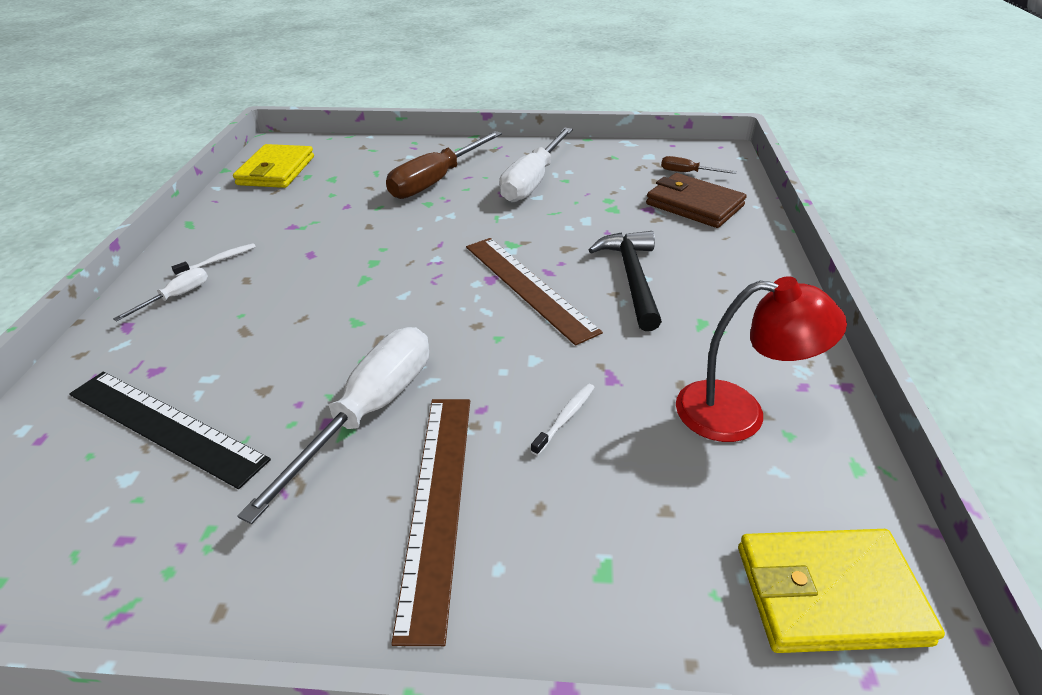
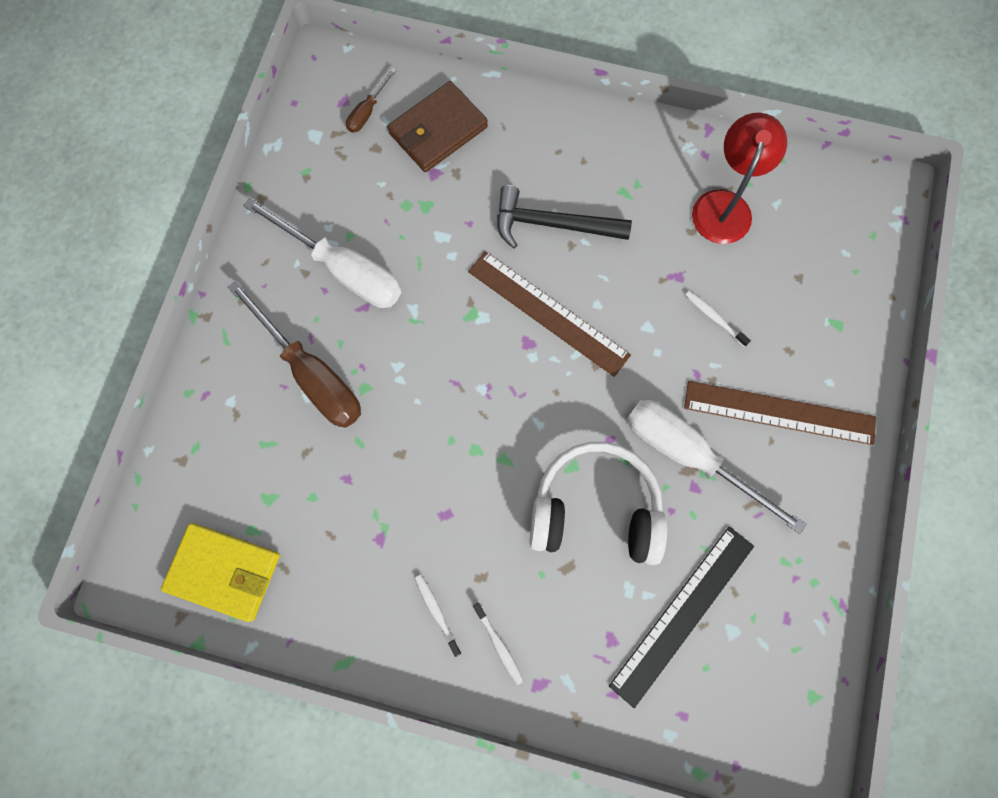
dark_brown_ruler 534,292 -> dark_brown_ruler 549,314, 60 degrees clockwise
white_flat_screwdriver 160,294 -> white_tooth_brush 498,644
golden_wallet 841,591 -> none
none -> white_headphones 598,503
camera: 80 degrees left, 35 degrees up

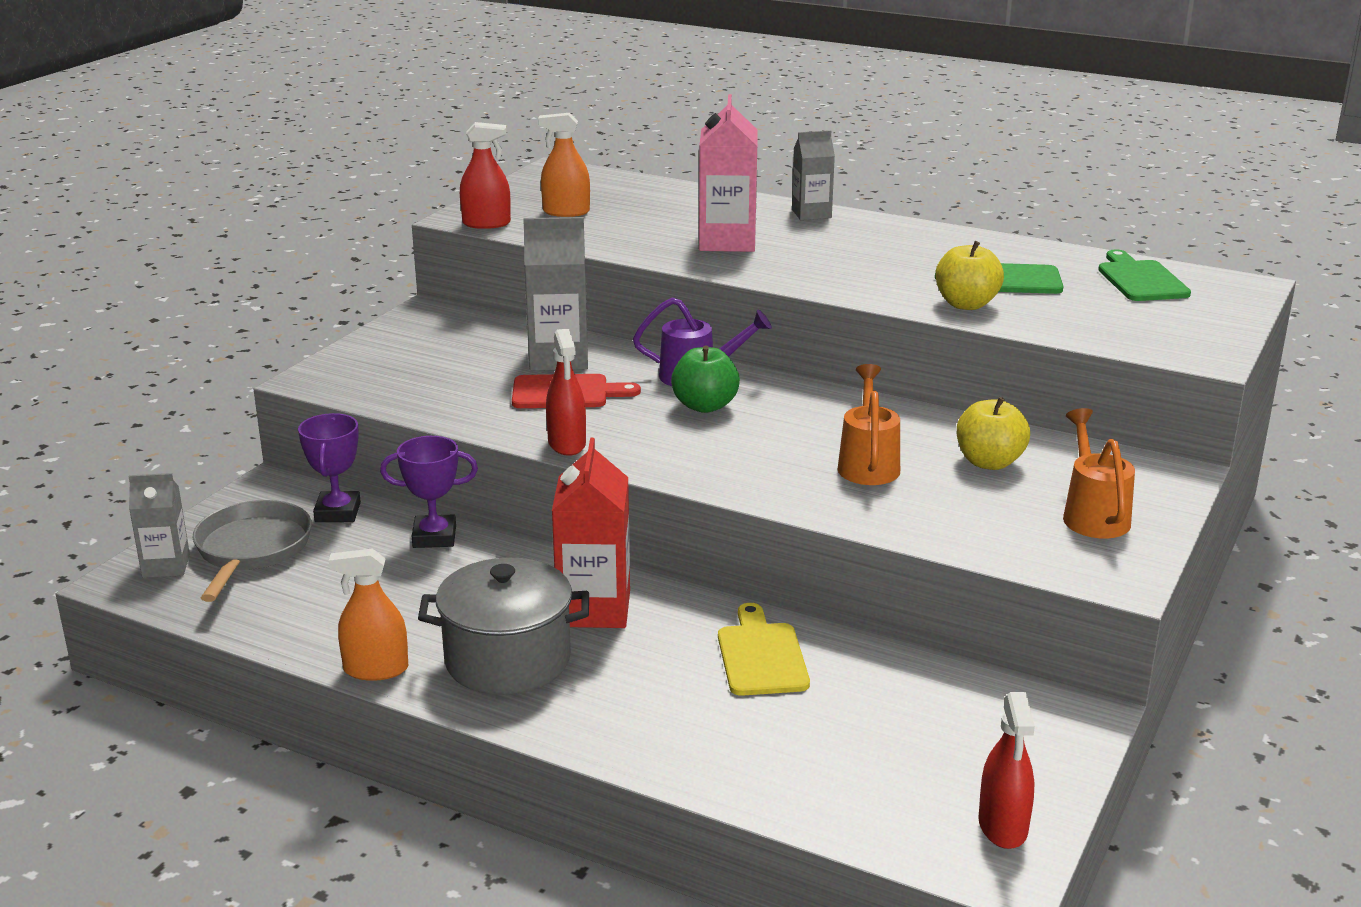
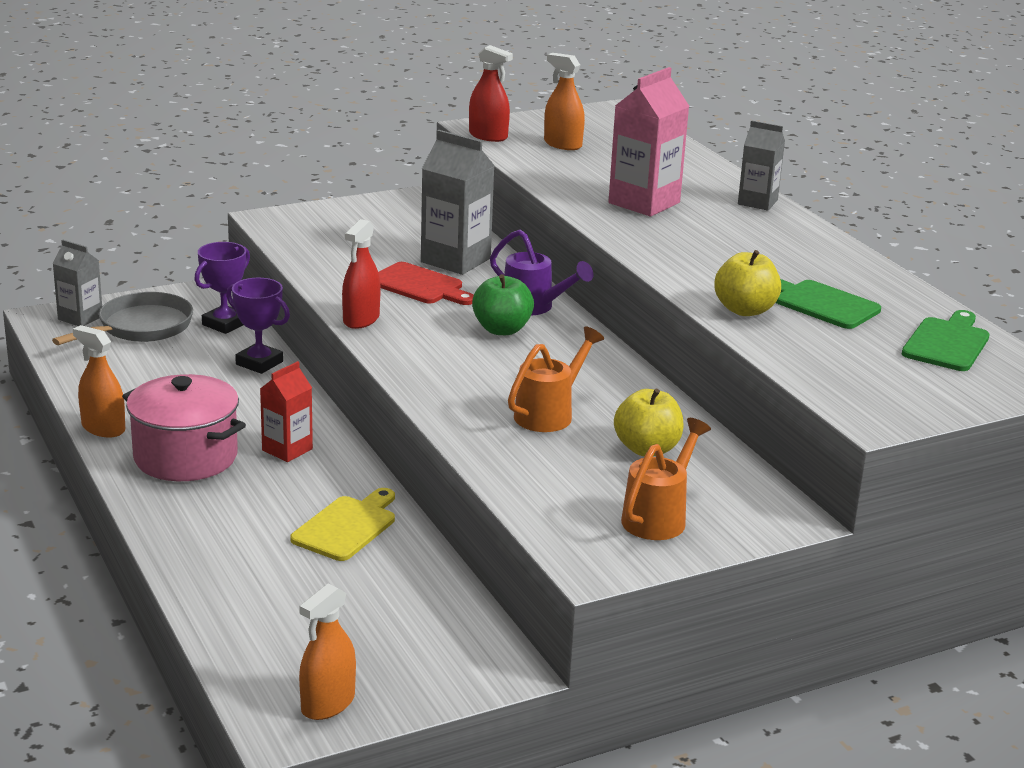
red_carton 591,533 -> red_carton 286,411, x0.62
gray_pot 503,626 -> pink_pot 184,427
red_sprayer 1006,770 -> bright_orange_sprayer 327,652
camera: 35 degrees right, 0 degrees up

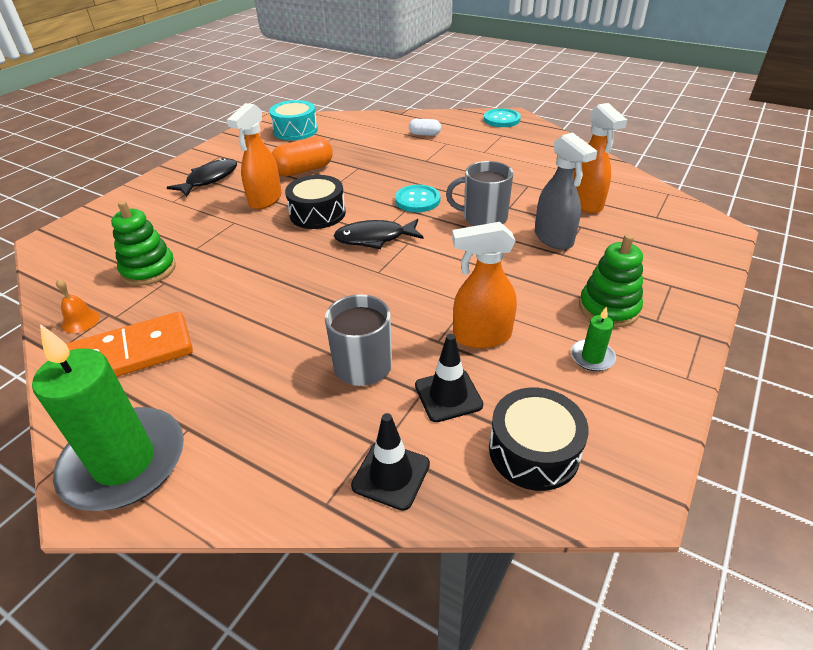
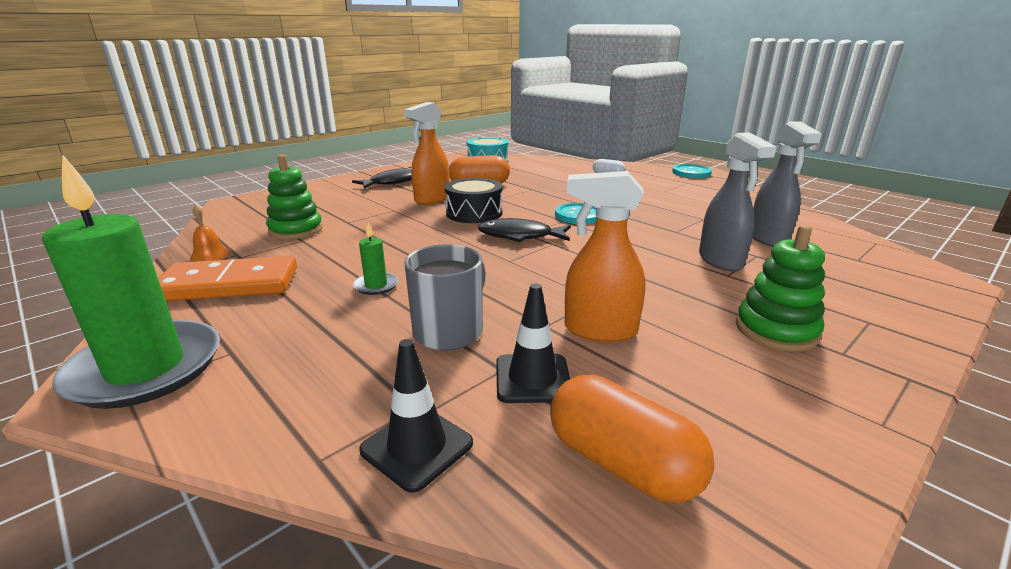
bright_orange_sprayer 600,158 -> gray_sprayer 787,184
gray_mug 479,193 -> none
green_candle 593,338 -> green_candle 375,258, shifted
black_snare_drum 539,439 -> bright_orange_capsule 632,439
camera: 15 degrees right, 15 degrees down

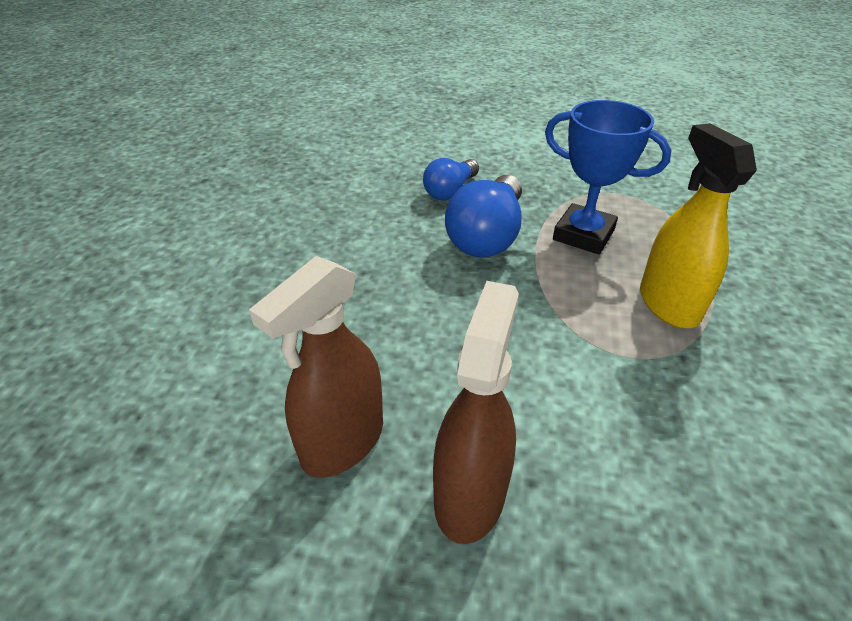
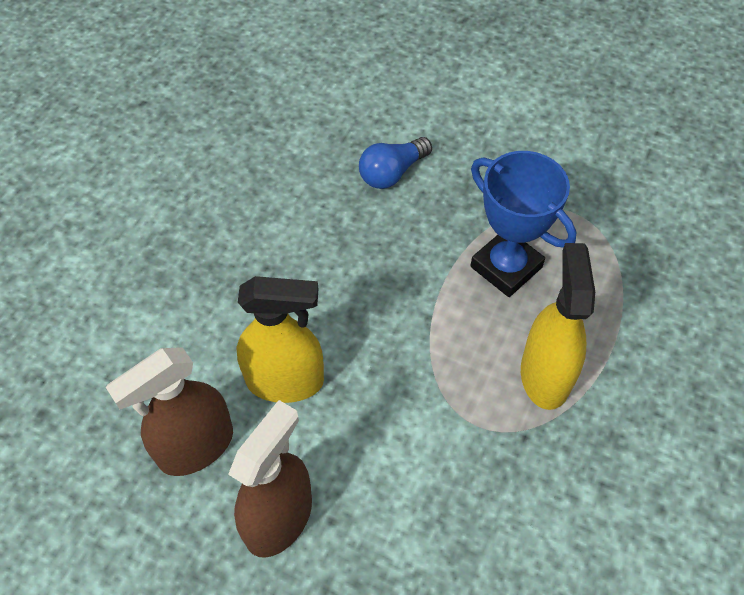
blue_lightbulb 483,216 -> none
none -> golden_sprayer 280,339
camera: 15 degrees right, 15 degrees up

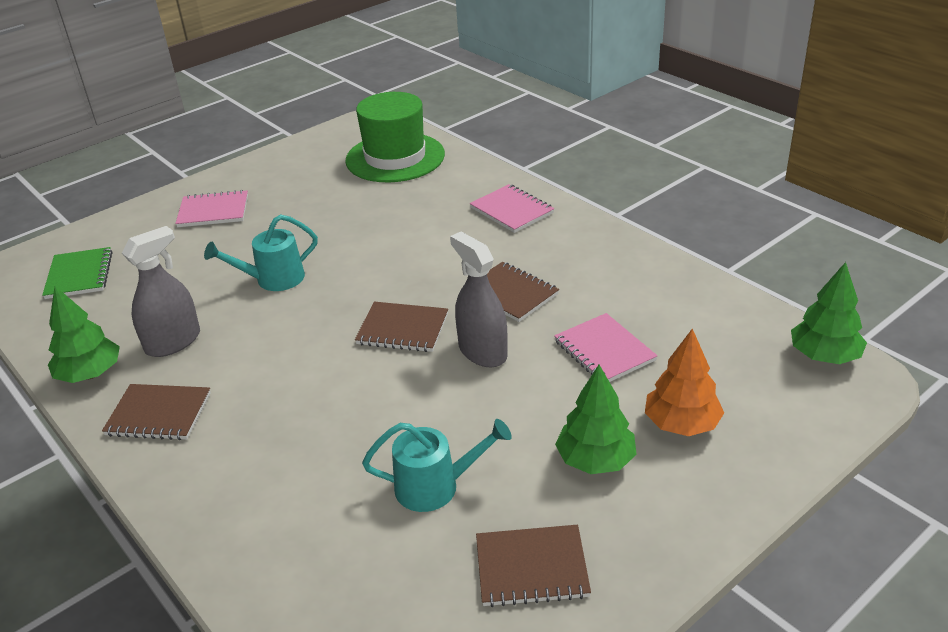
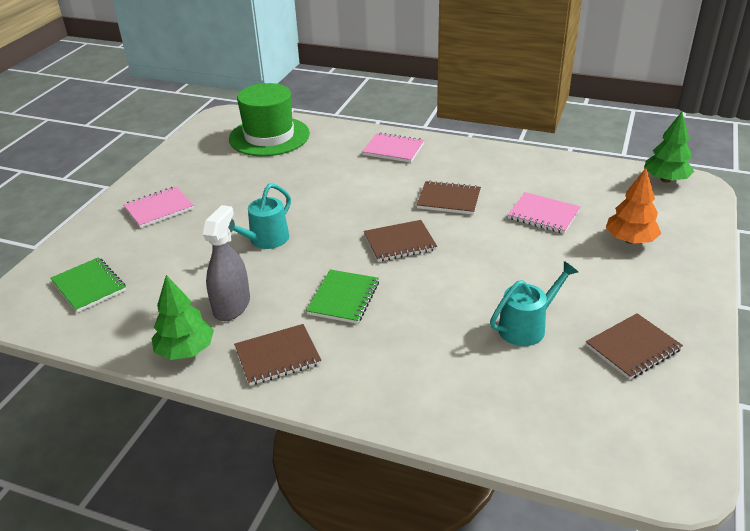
gray_sprayer 479,299 -> none
green_fir_tree 596,419 -> none
none -> green_notebook 342,297
camera: 30 degrees left, 0 degrees up

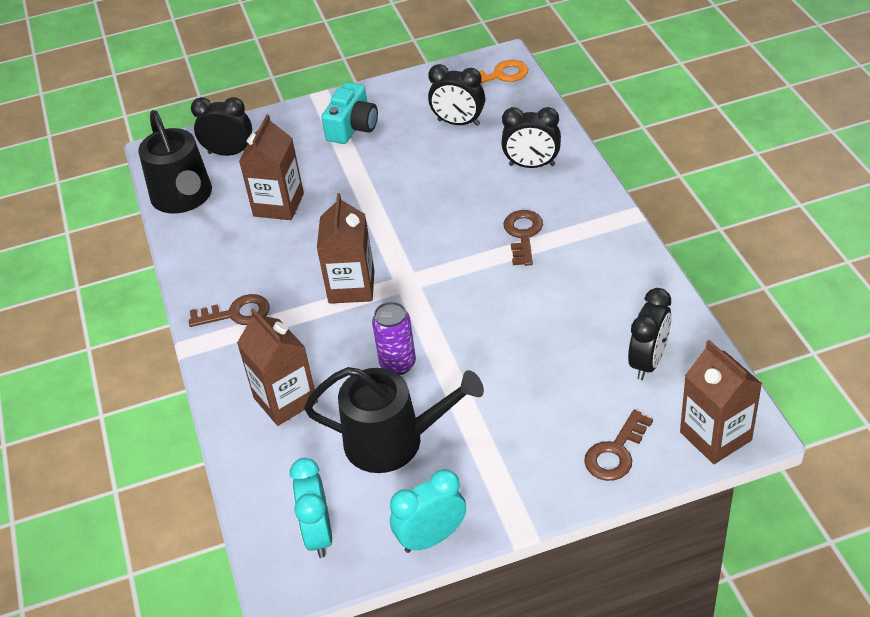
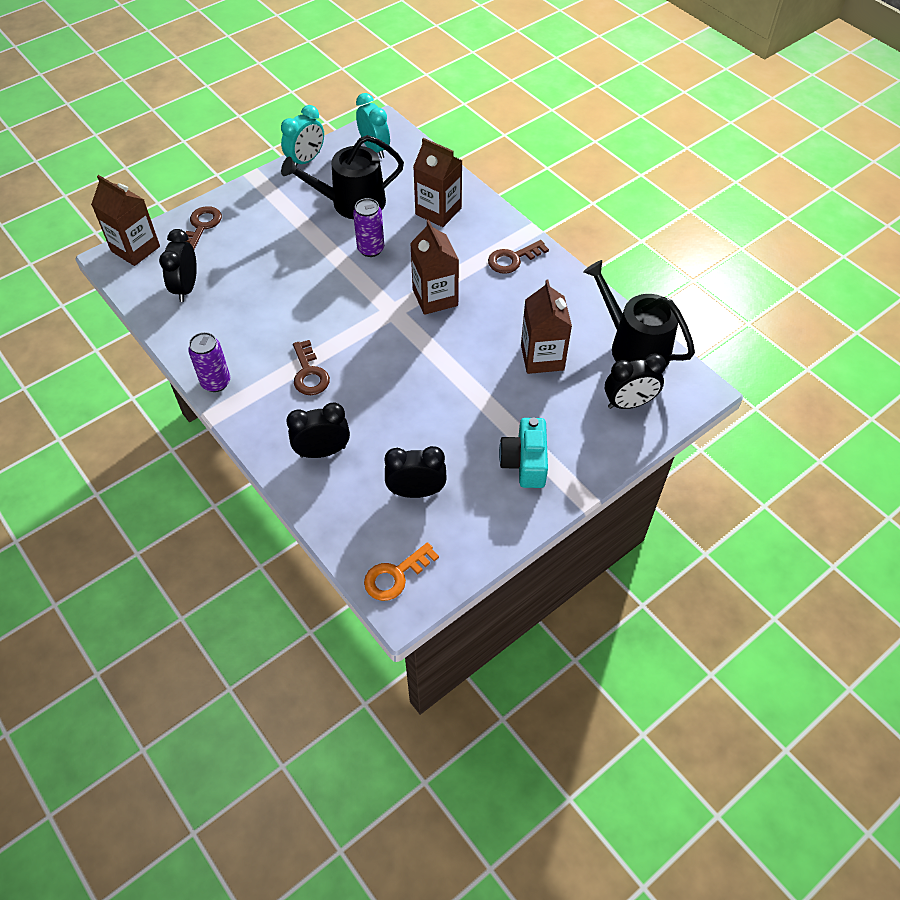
none -> purple_tin 209,362
camera: 155 degrees right, 10 degrees up

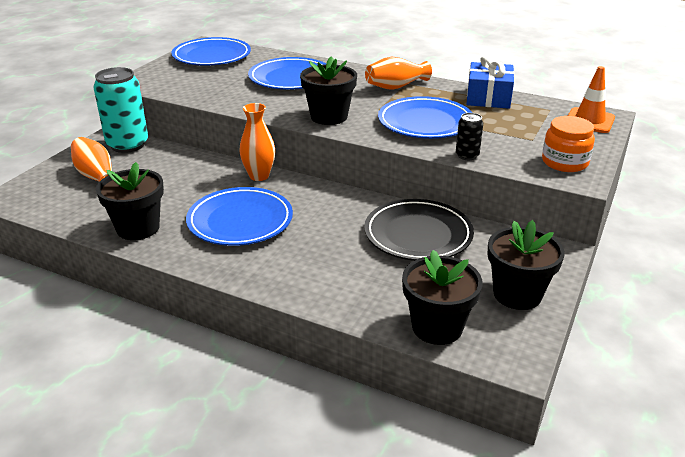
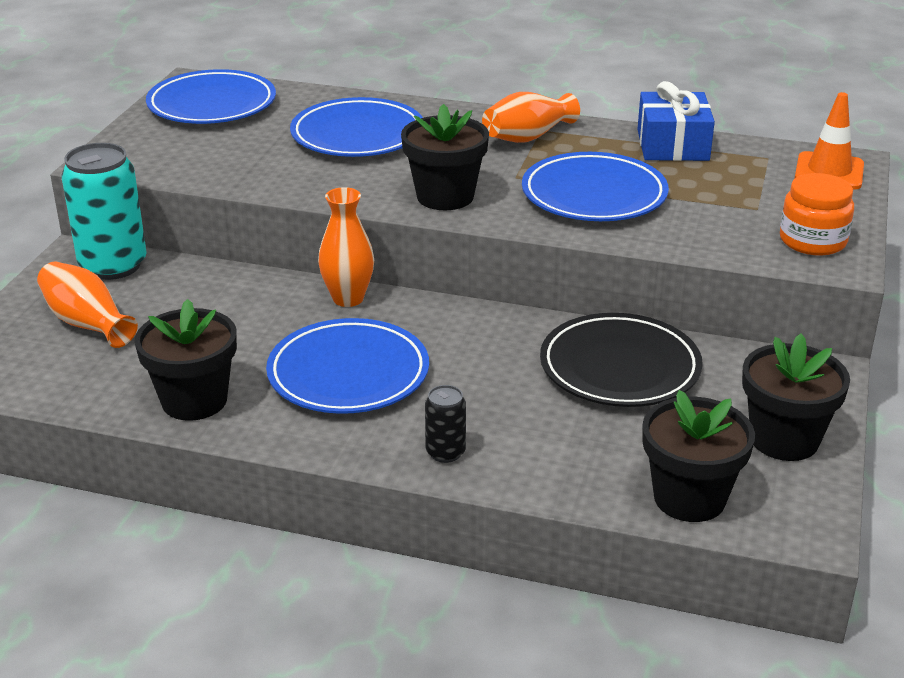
black_tin 469,136 -> black_tin 445,424, shifted
camera: 10 degrees left, 0 degrees up

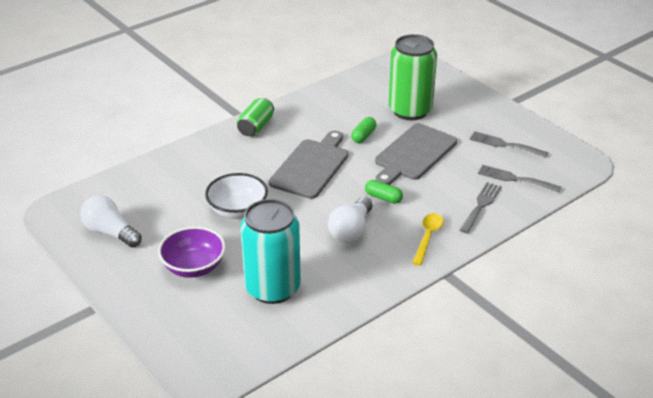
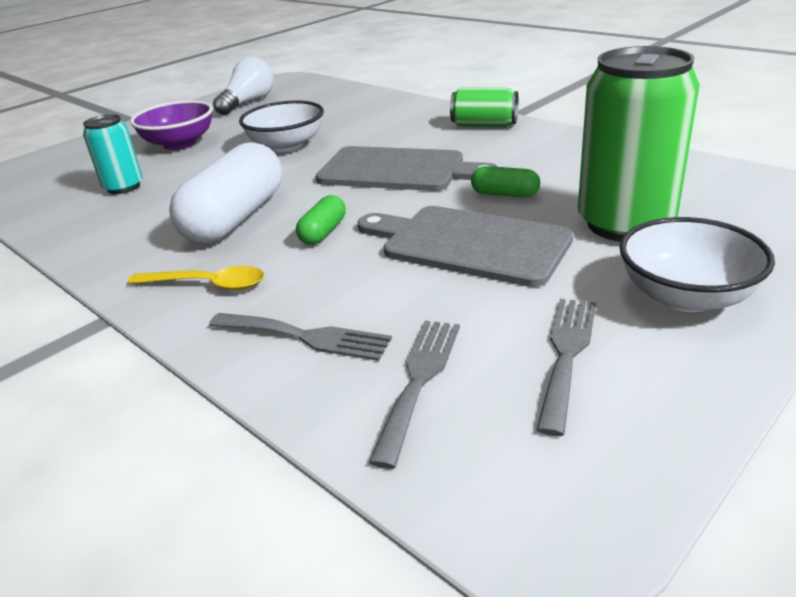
white_lightbulb 350,220 -> white_capsule 225,192
aqua_tin 270,251 -> aqua_tin 113,154, x0.54
none -> white_serving_bowl 697,264
camera: 85 degrees right, 5 degrees down

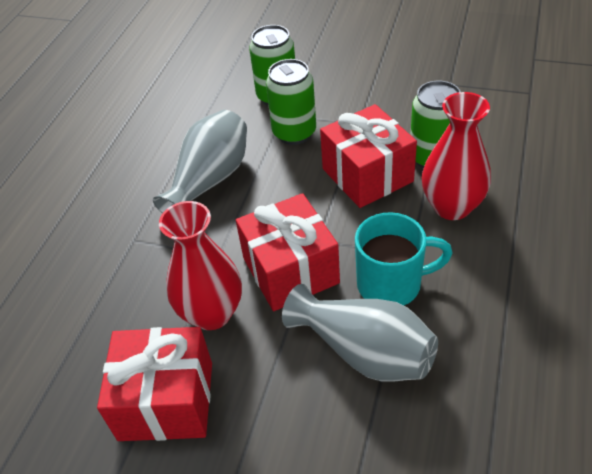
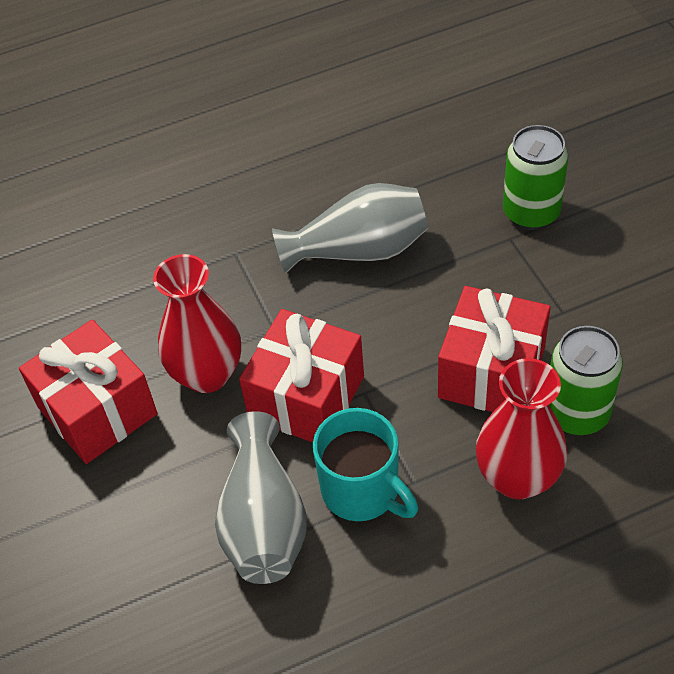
green_tin 291,102 -> none
camera: 50 degrees right, 5 degrees up

